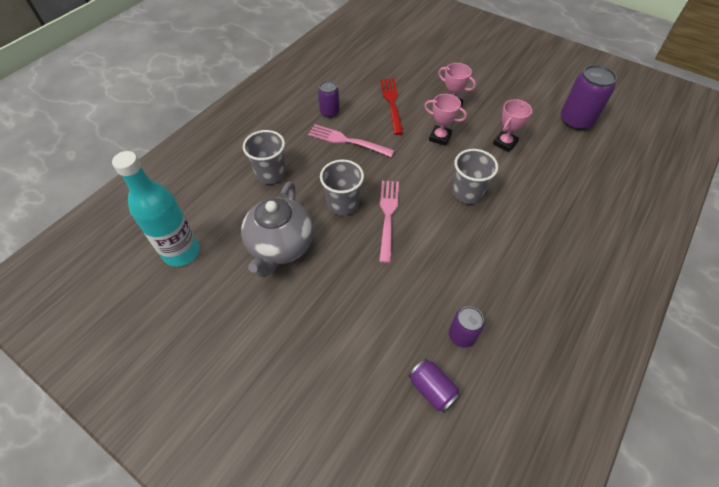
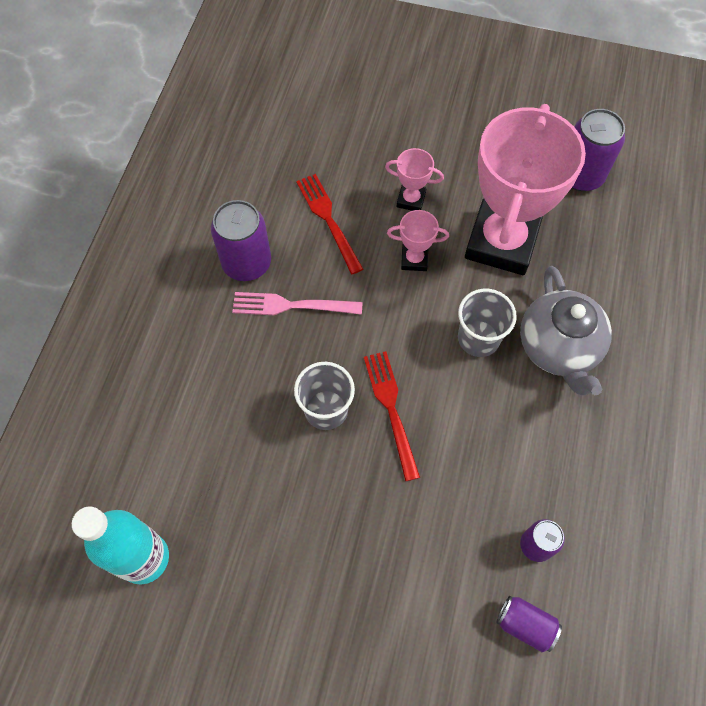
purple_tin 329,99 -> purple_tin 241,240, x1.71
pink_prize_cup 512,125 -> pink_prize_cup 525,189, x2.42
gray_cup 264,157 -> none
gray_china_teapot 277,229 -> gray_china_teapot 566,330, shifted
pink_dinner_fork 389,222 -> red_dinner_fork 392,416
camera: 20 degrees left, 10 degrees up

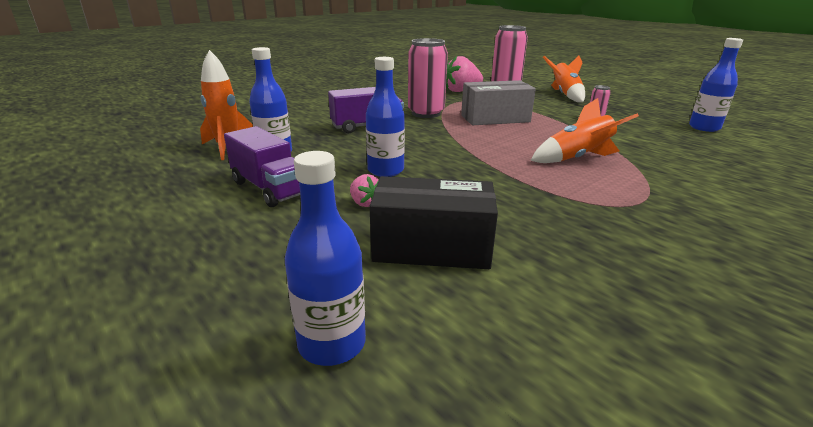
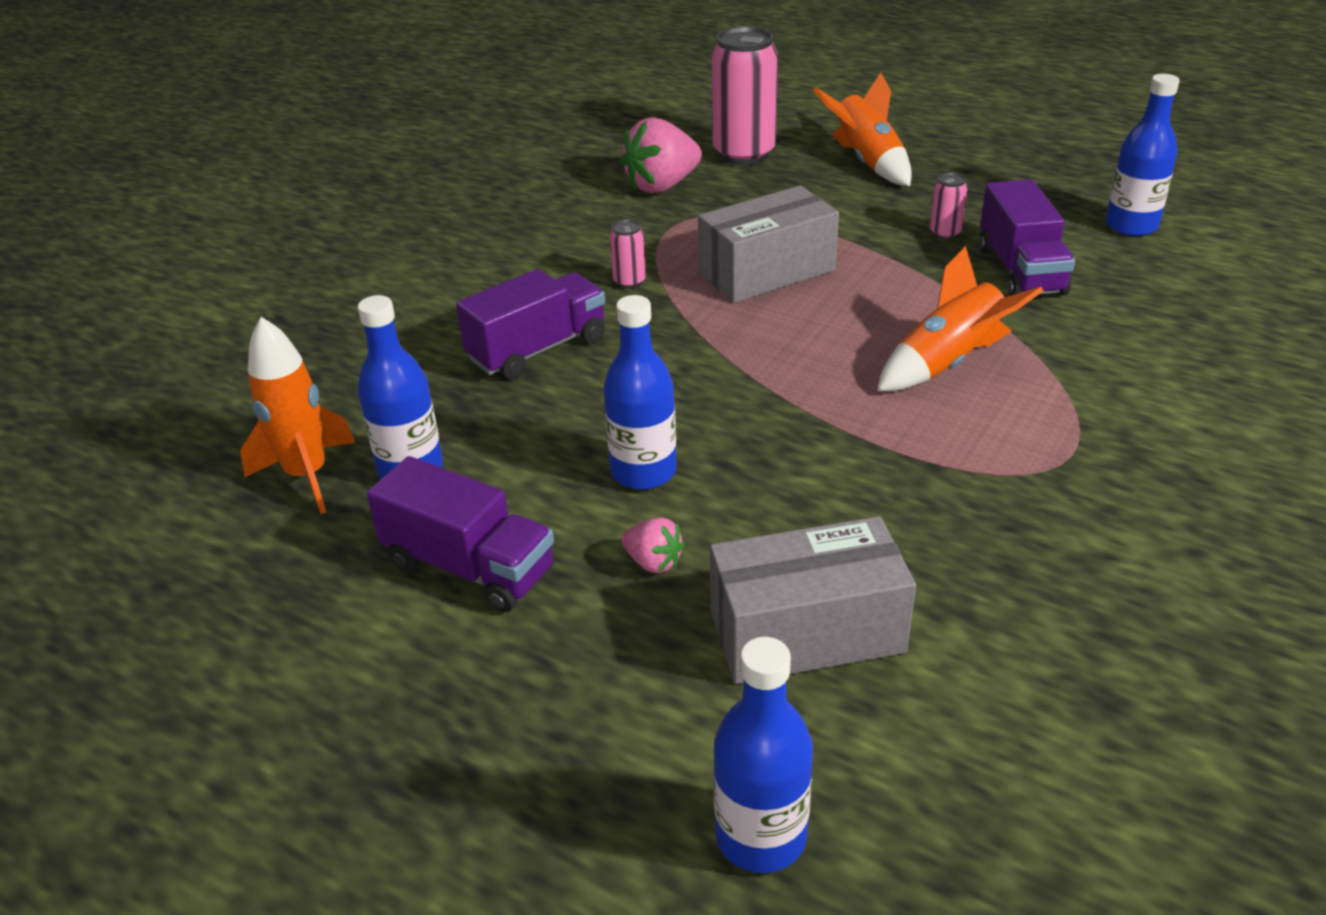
pink_tin 428,78 -> pink_tin 628,254, x0.44
black_box 434,222 -> gray_box 813,600
none -> purple_lorry 1027,237
camera: 15 degrees left, 10 degrees up

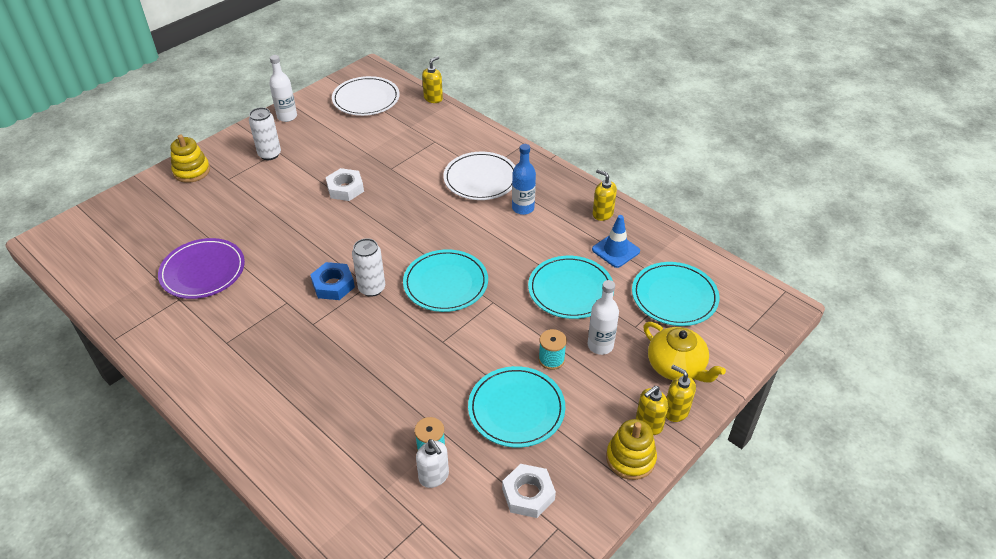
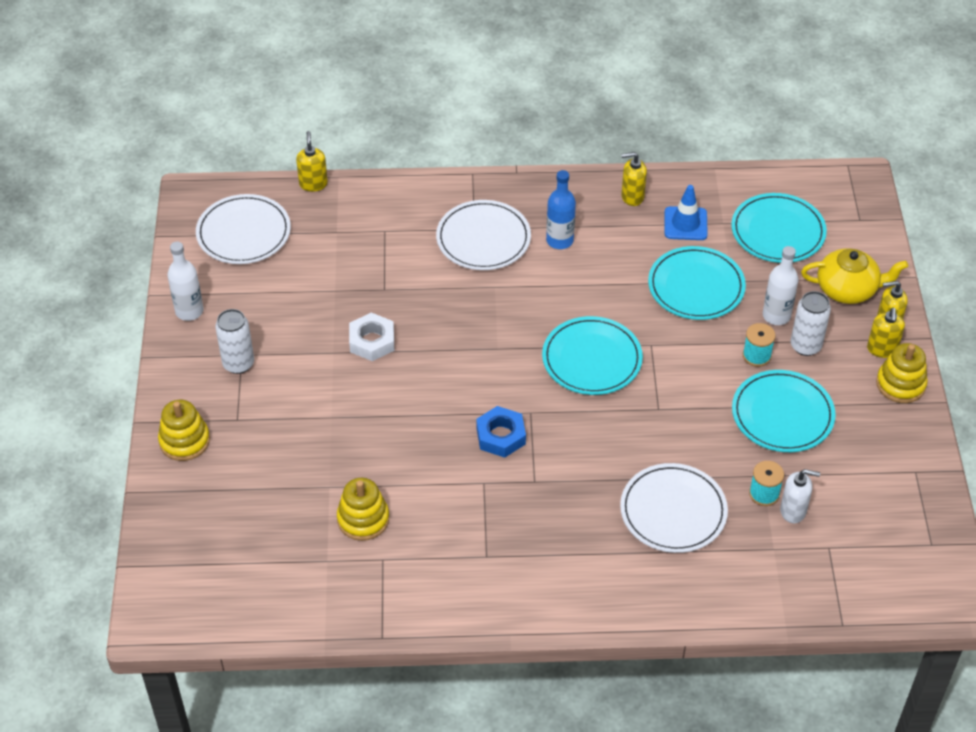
purple_dinner_plate 201,268 -> golden_stacking_toy 363,509
white_tin 368,267 -> white_tin 811,323, shifted
white_hex_nut 529,491 -> none
none -> white_dinner_plate 674,508
camera: 45 degrees left, 5 degrees up

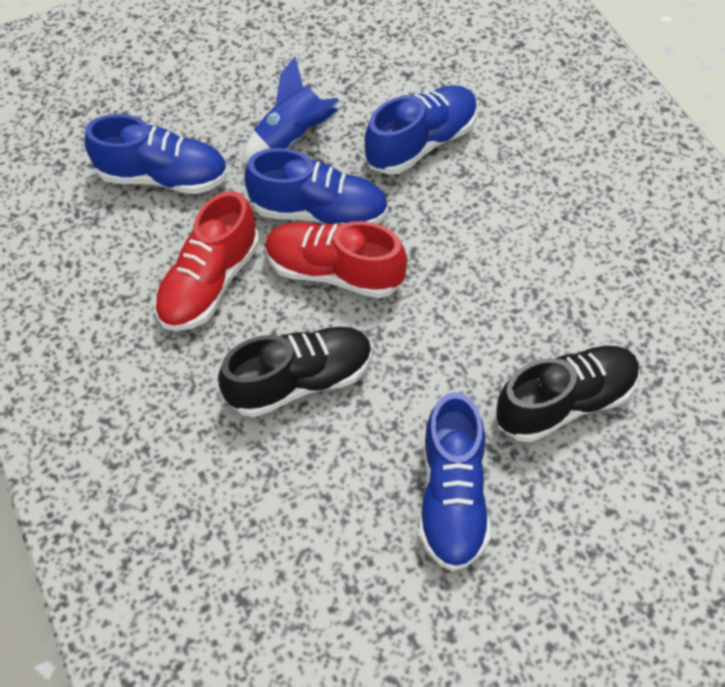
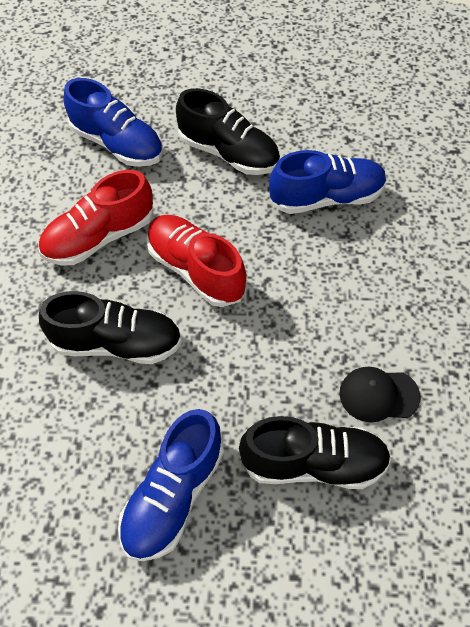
blue_spaceship 290,110 -> black_shoe 228,131
blue_shoe 316,186 -> none
none -> black_cap 379,394
camera: 25 degrees right, 0 degrees up

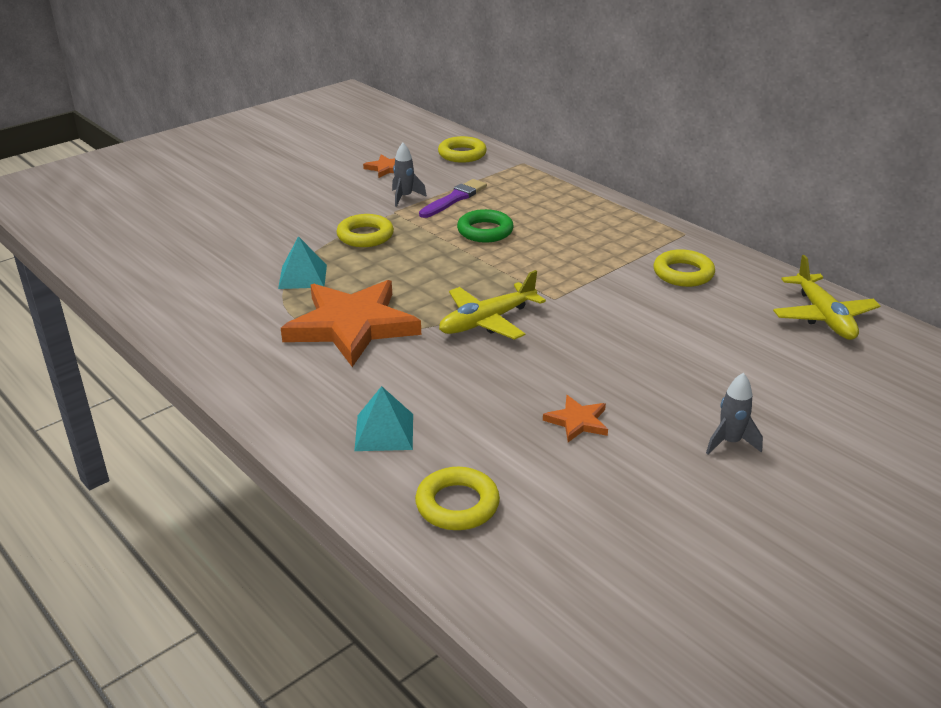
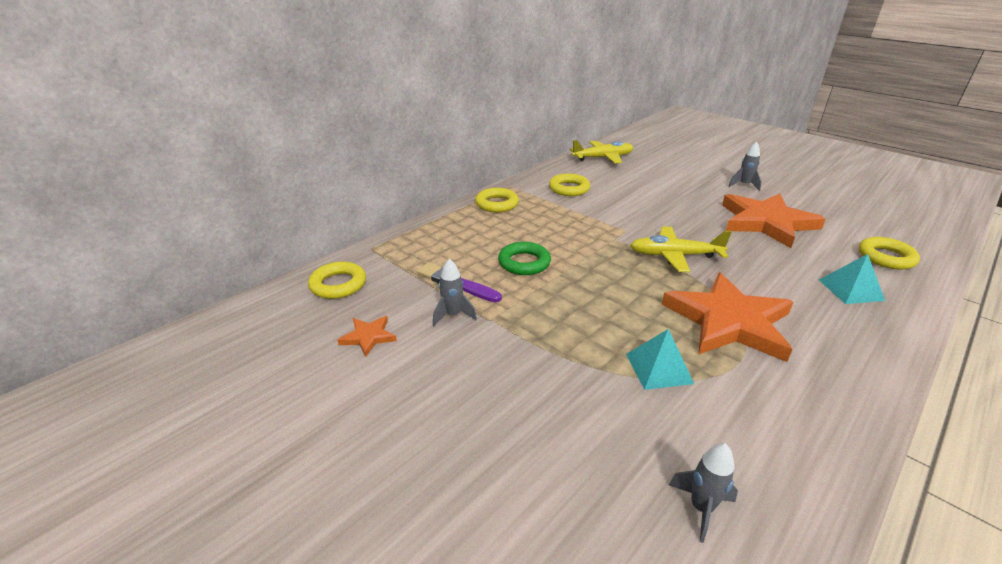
golden_hoop 365,230 -> golden_hoop 497,200, shifted
golden_aeroplane 492,305 -> golden_aeroplane 681,249, 135 degrees clockwise
bright_orange_star_shape 575,418 -> bright_orange_star_shape 774,220, x2.33
none -> gray_spaceship 703,493
camera: 95 degrees left, 0 degrees up

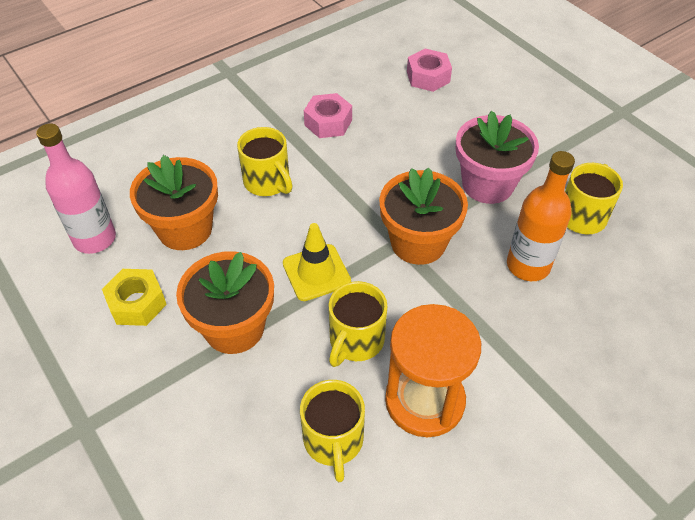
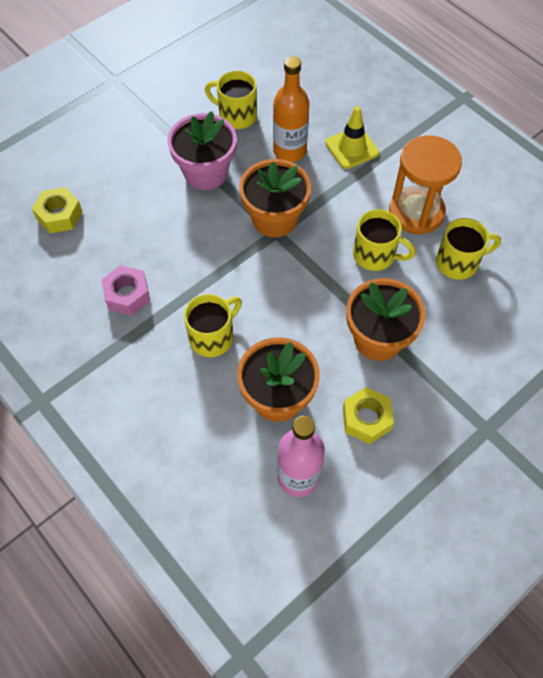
pink_hex_nut 429,70 -> golden_hex_nut 57,210
golden_traffic_cone 317,262 -> golden_traffic_cone 352,137, shifted
camera: 95 degrees left, 10 degrees up

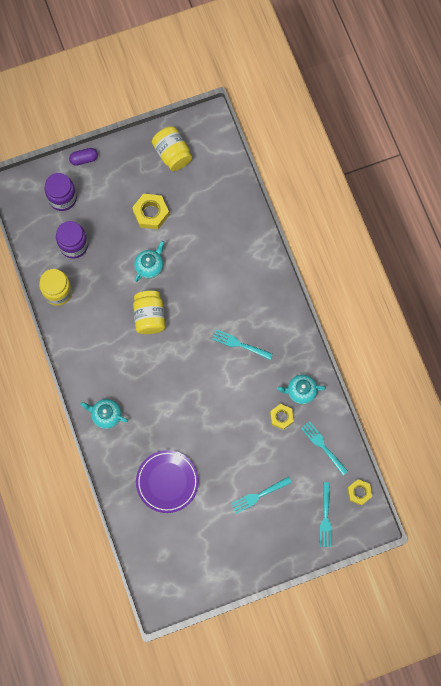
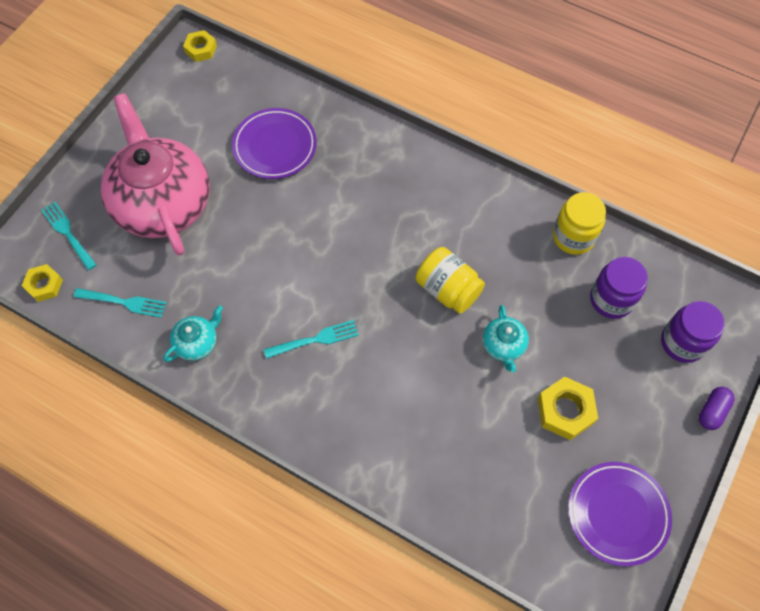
golden_jam_jar 172,148 -> purple_dinner_plate 620,514
aqua_china_teapot 104,414 -> none
golden_hex_nut 282,417 -> golden_hex_nut 200,46, shifted
aqua_dinner_fork 261,495 -> pink_china_teapot 155,174
camera: 140 degrees right, 10 degrees down

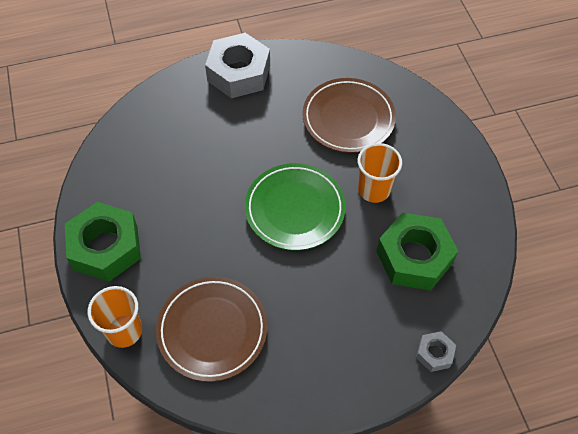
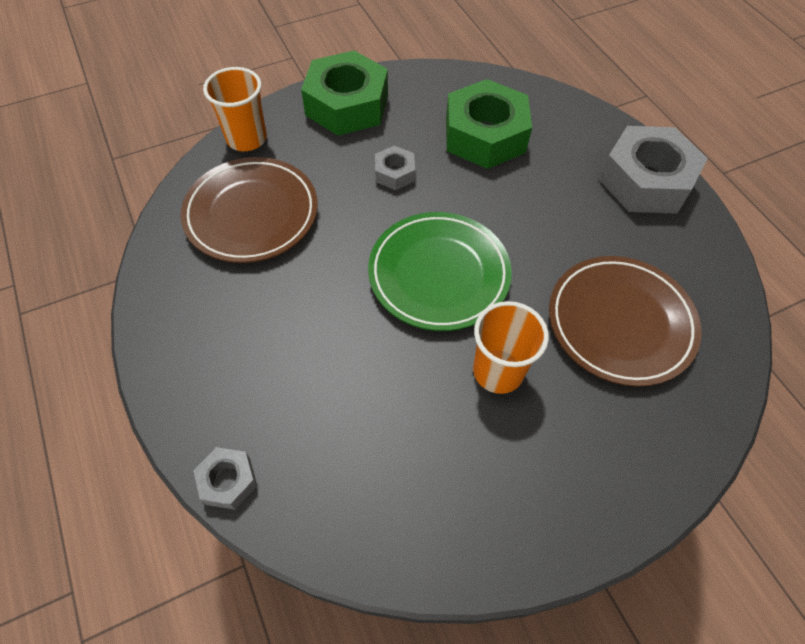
green_hex_nut 417,251 -> green_hex_nut 489,124, shifted
none -> gray_hex_nut 395,168
camera: 80 degrees right, 0 degrees up

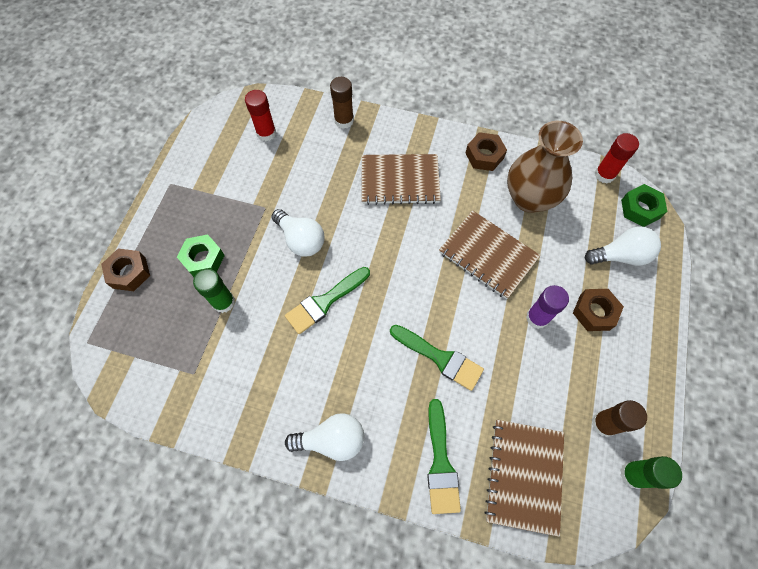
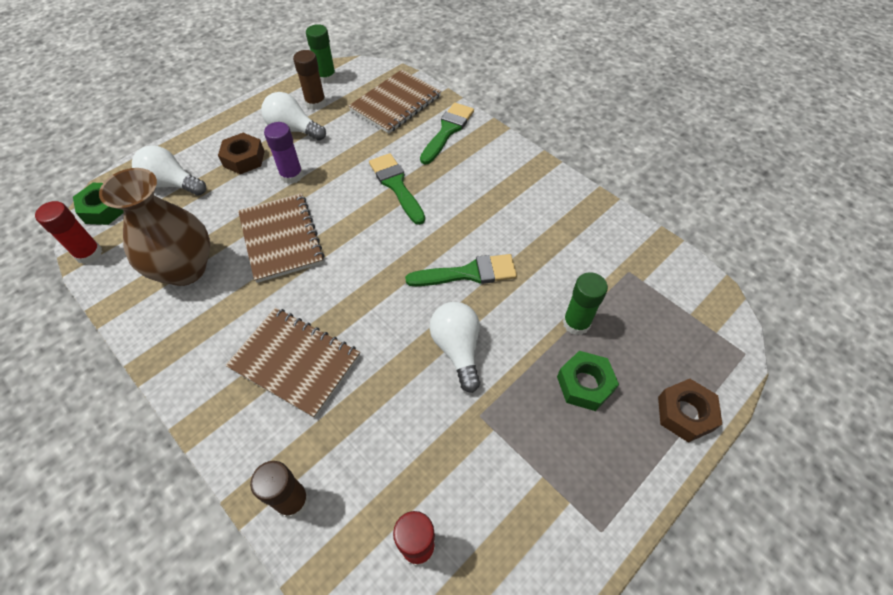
dark_brown_hex_nut 486,151 -> none
white_lightbulb 324,437 -> white_lightbulb 293,116, shifted
camera: 150 degrees left, 10 degrees down

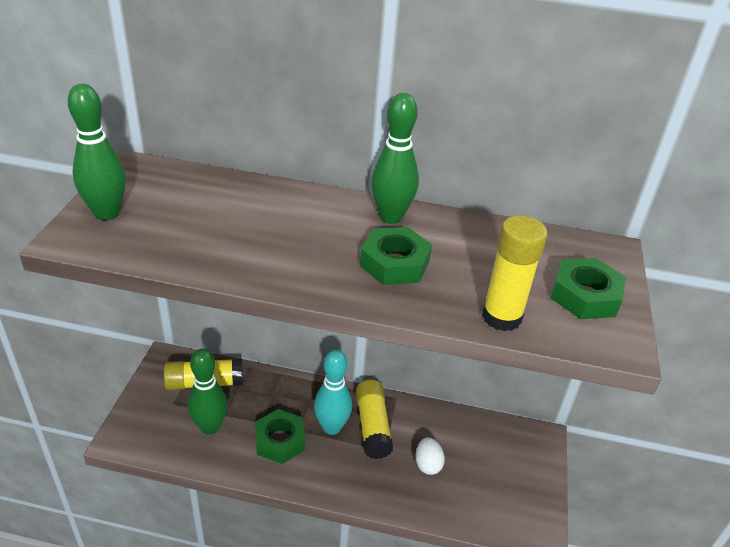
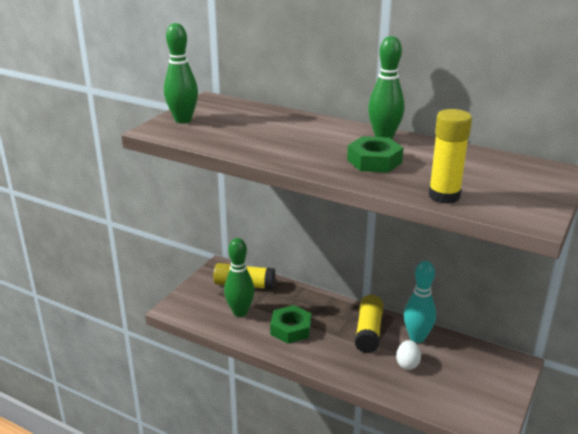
green_hex_nut 588,288 -> none
aqua_bowling_pin 333,392 -> aqua_bowling_pin 420,302, shifted
camera: 20 degrees right, 10 degrees down

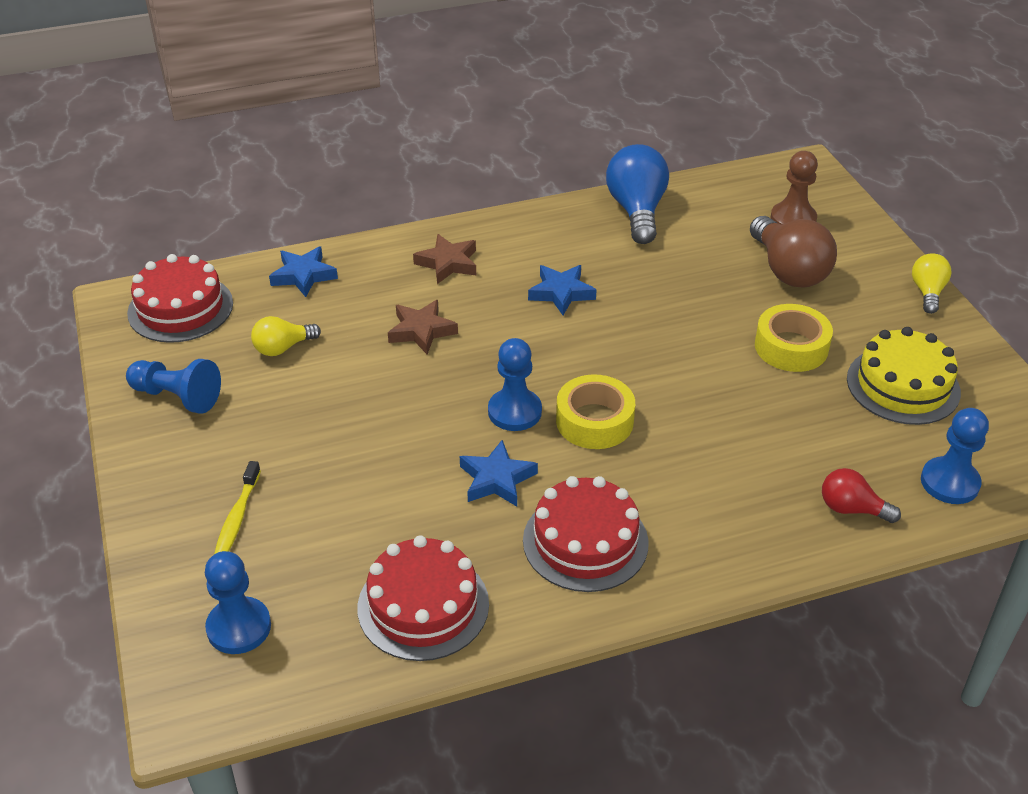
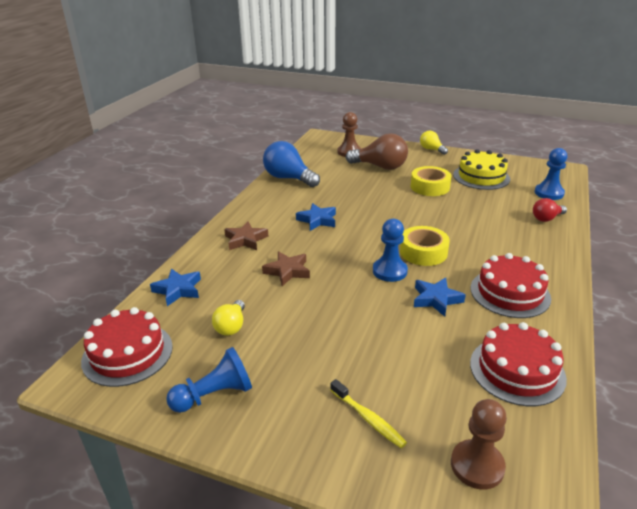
blue_pawn 238,602 -> dark_brown_pawn 479,444
camera: 50 degrees left, 10 degrees down

